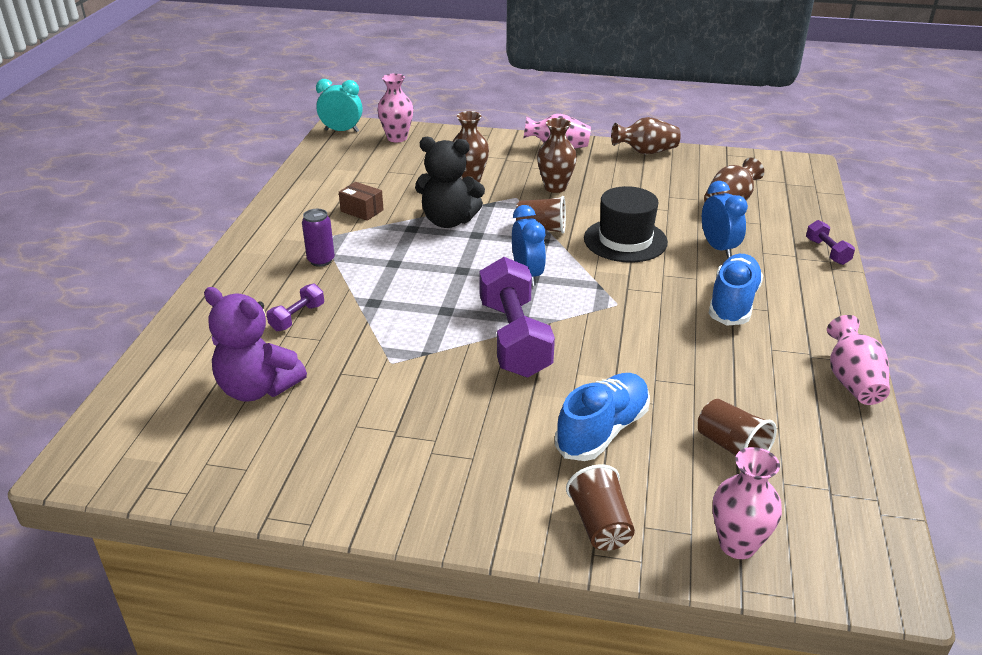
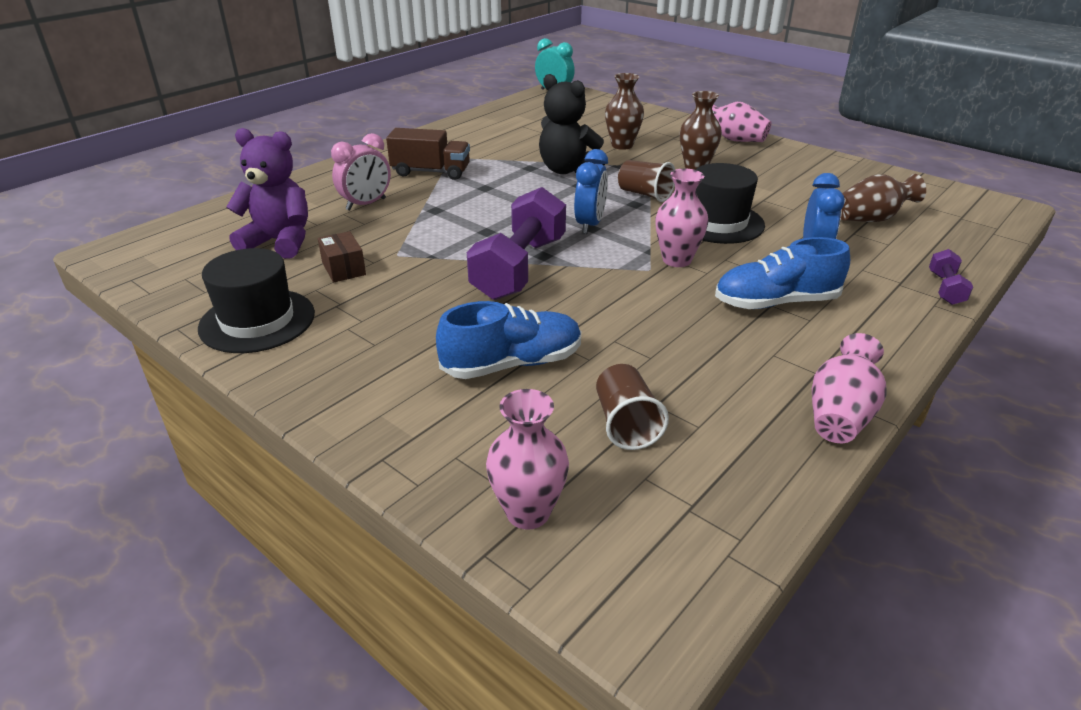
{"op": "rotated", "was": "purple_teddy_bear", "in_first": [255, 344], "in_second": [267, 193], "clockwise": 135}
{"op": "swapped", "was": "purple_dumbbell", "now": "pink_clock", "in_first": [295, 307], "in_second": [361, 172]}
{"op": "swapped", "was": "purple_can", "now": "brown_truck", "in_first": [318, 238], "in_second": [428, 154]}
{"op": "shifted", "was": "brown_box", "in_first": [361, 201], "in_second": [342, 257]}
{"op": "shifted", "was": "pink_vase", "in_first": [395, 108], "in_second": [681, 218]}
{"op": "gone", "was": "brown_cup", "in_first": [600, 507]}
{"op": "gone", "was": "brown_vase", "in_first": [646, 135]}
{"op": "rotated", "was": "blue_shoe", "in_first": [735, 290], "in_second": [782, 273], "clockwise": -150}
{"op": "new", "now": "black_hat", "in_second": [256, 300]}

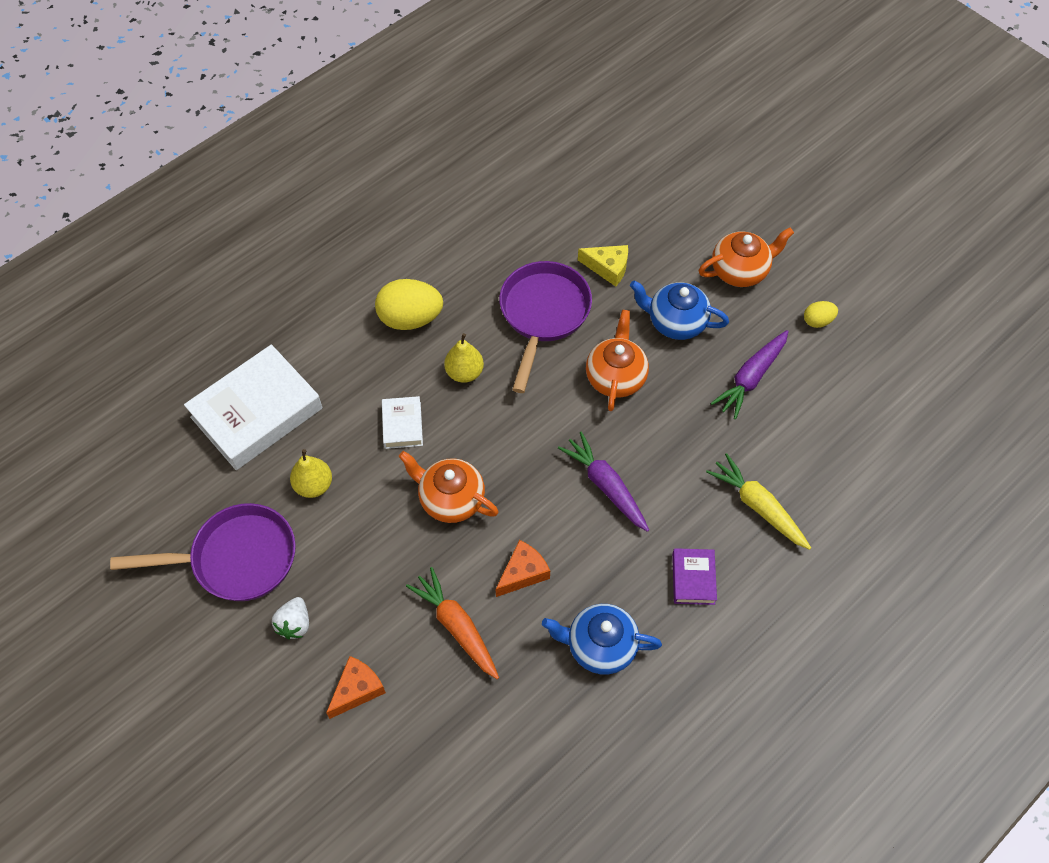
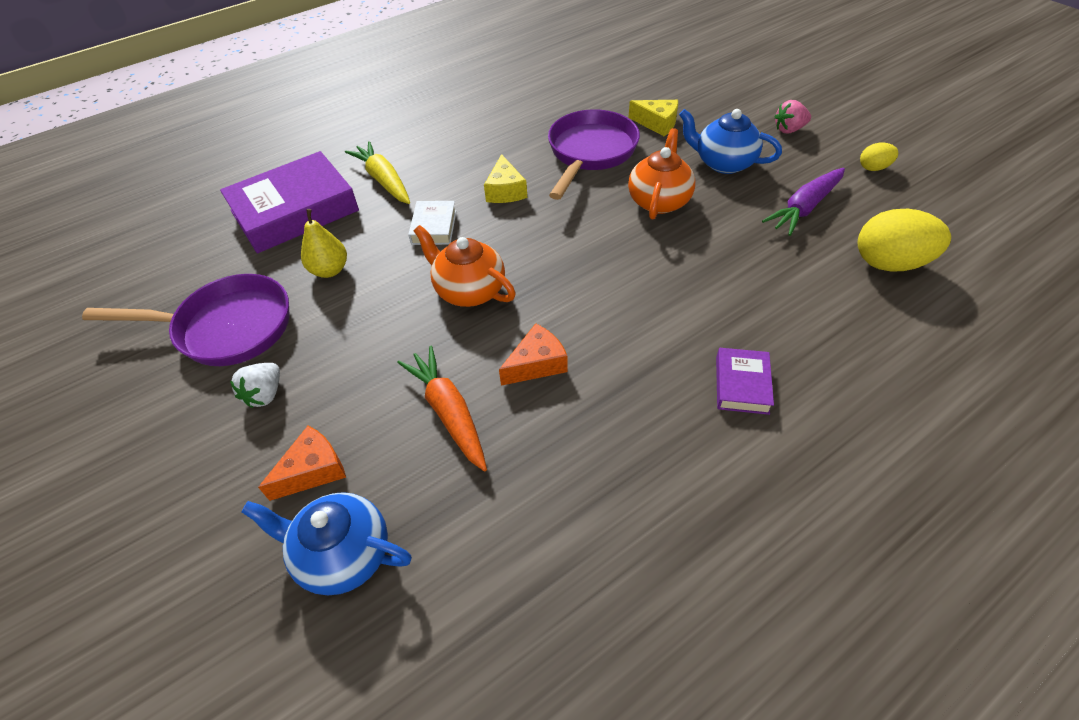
{"op": "repainted", "was": "white_book", "now": "purple_book", "in_first": [253, 407], "in_second": [289, 202]}
{"op": "shifted", "was": "yellow_egg", "in_first": [409, 304], "in_second": [904, 240]}
{"op": "swapped", "was": "yellow_pear", "now": "yellow_cheese", "in_first": [464, 358], "in_second": [505, 178]}
{"op": "shifted", "was": "blue_teapot", "in_first": [602, 639], "in_second": [326, 543]}
{"op": "gone", "was": "purple_carrot", "in_first": [603, 481]}
{"op": "swapped", "was": "orange_teapot", "now": "pink_strawberry", "in_first": [746, 257], "in_second": [793, 116]}
{"op": "shifted", "was": "yellow_carrot", "in_first": [758, 501], "in_second": [377, 172]}

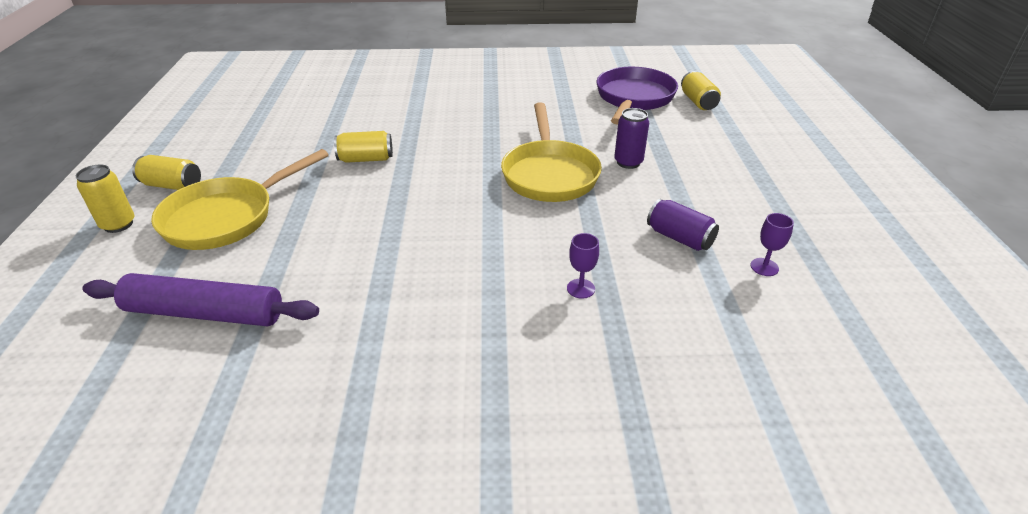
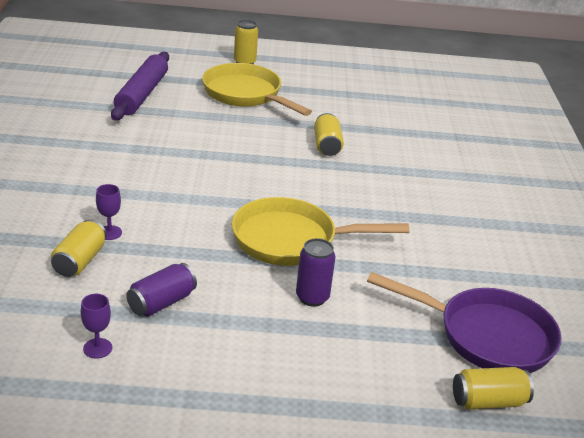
{"op": "shifted", "was": "yellow_can", "in_first": [166, 172], "in_second": [79, 248]}

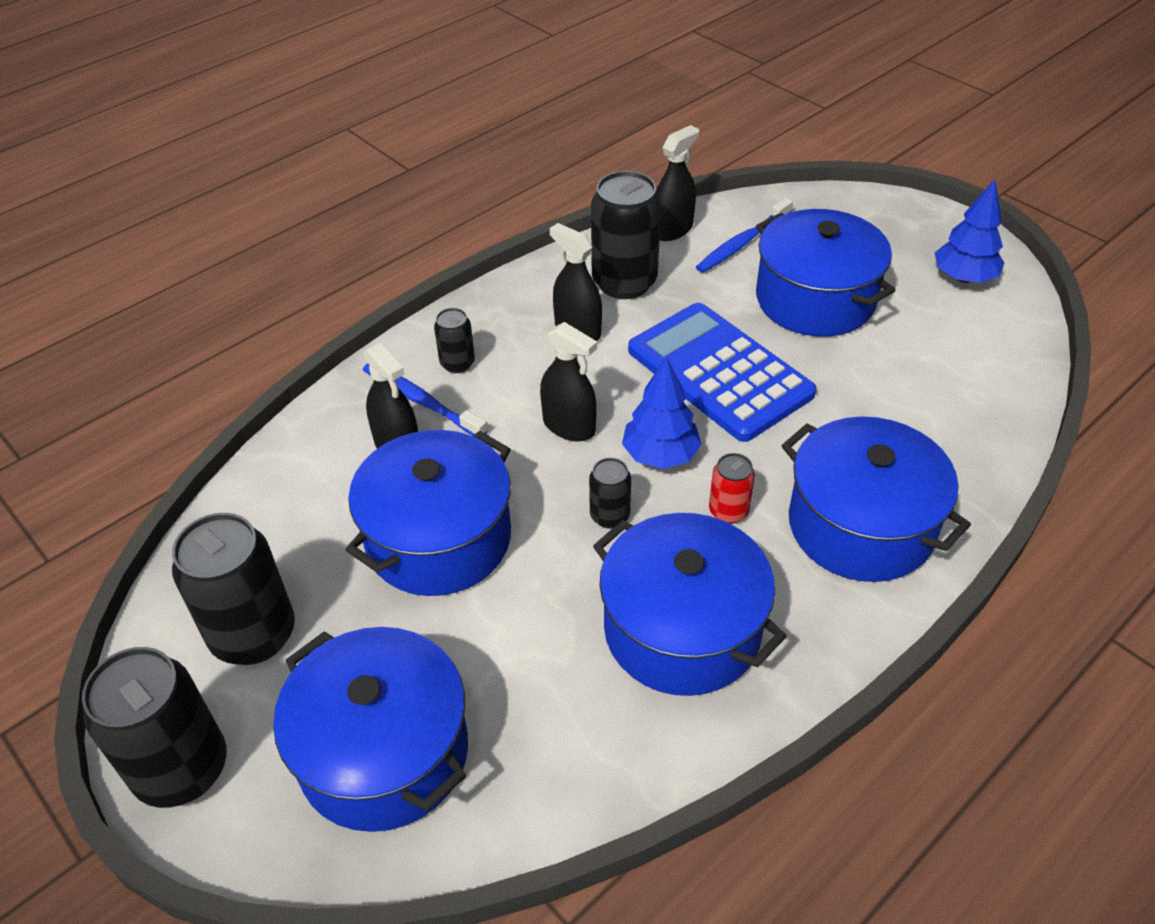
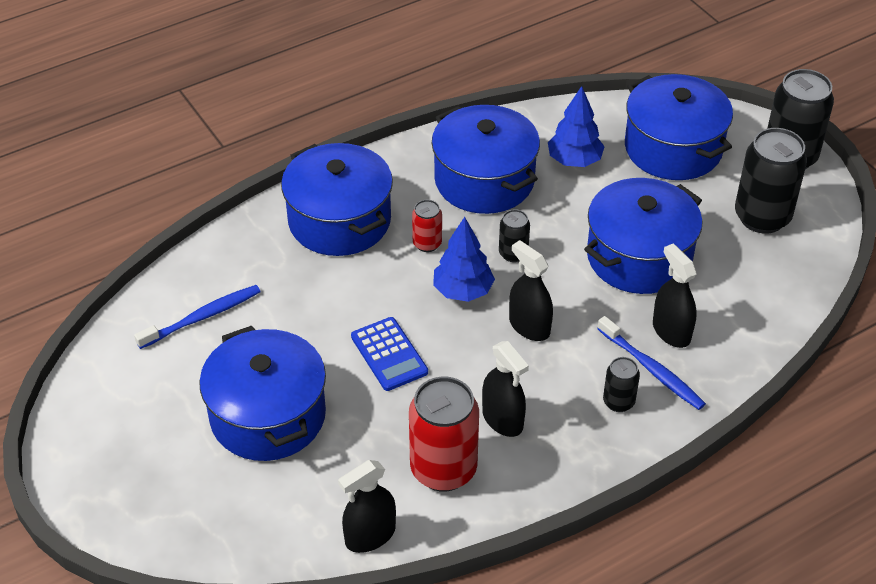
{"op": "repainted", "was": "black_can", "now": "red_can", "in_first": [626, 235], "in_second": [444, 434]}
{"op": "scaled", "was": "blue_calculator", "in_first": [722, 372], "in_second": [389, 354], "ratio": 0.54}
{"op": "shifted", "was": "blue_toothbrush", "in_first": [744, 235], "in_second": [197, 317]}
{"op": "shifted", "was": "blue_tree", "in_first": [969, 231], "in_second": [576, 126]}

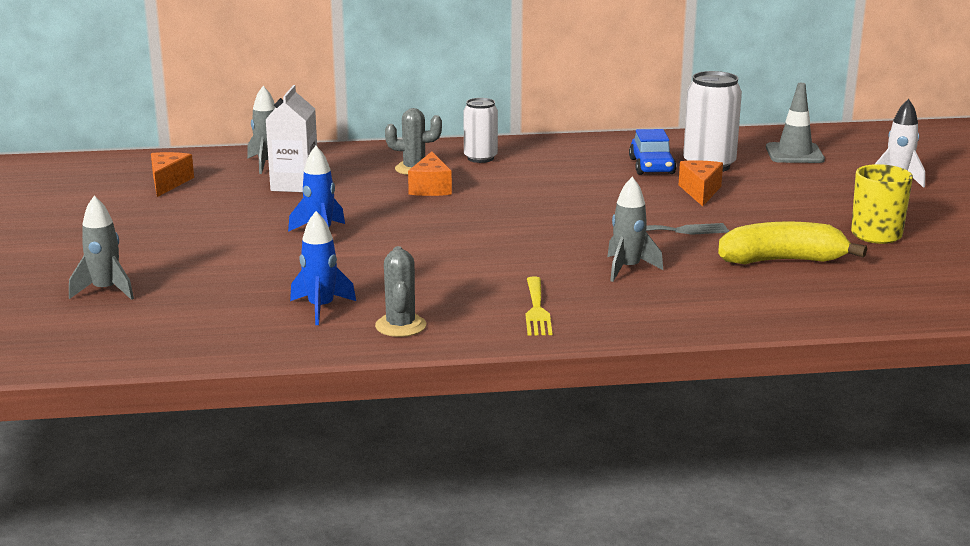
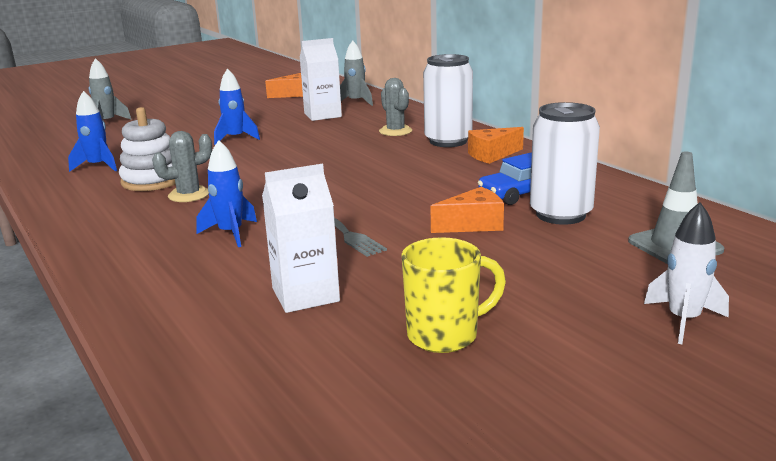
{"op": "shifted", "was": "grey_cactus", "in_first": [400, 291], "in_second": [182, 166]}
{"op": "shifted", "was": "orange_cheese", "in_first": [430, 173], "in_second": [496, 145]}
{"op": "scaled", "was": "white_can", "in_first": [480, 130], "in_second": [448, 100], "ratio": 1.53}
{"op": "gone", "was": "yellow_fork", "in_first": [539, 306]}
{"op": "repainted", "was": "grey_rocket", "now": "blue_rocket", "in_first": [635, 229], "in_second": [226, 193]}
{"op": "swapped", "was": "yellow_banana", "now": "white_carton", "in_first": [792, 243], "in_second": [301, 238]}
{"op": "new", "now": "white_stacking_toy", "in_second": [147, 149]}

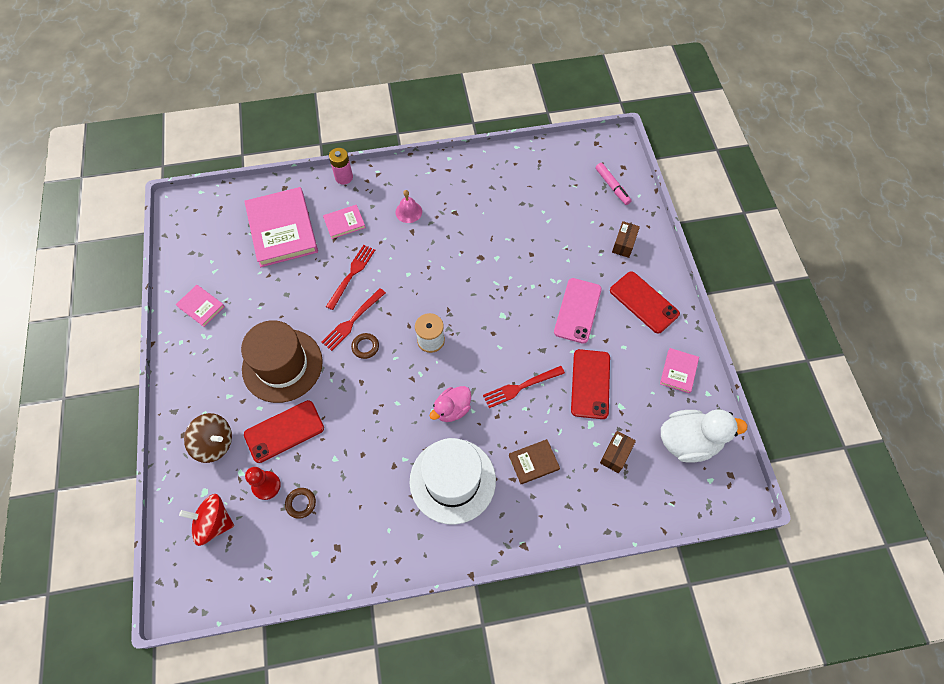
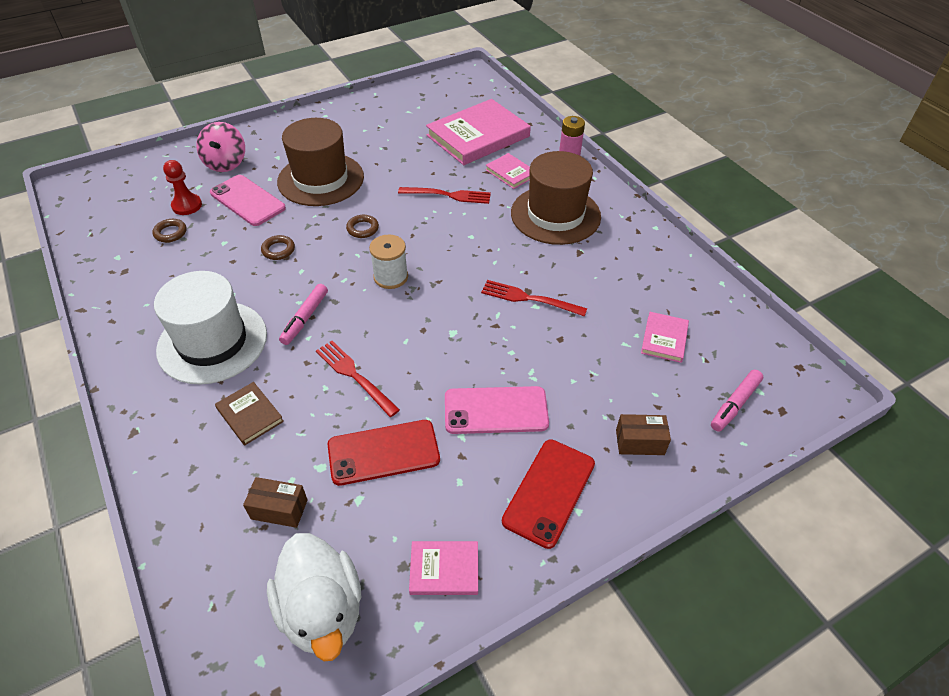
{"op": "shifted", "was": "pink_book", "in_first": [200, 306], "in_second": [665, 337]}
{"op": "gone", "was": "red_spinning_top", "in_first": [206, 520]}
{"op": "repainted", "was": "brown_spinning_top", "now": "pink_spinning_top", "in_first": [208, 438], "in_second": [220, 147]}
{"op": "repainted", "was": "red_phone", "now": "pink_phone", "in_first": [284, 431], "in_second": [248, 200]}
{"op": "shifted", "was": "red_fork", "in_first": [353, 319], "in_second": [534, 298]}
{"op": "swapped", "was": "pink_bell", "now": "brown_hat", "in_first": [409, 206], "in_second": [556, 198]}
{"op": "swapped", "was": "pink_duck", "now": "pink_marker", "in_first": [450, 404], "in_second": [303, 314]}
{"op": "new", "now": "brown_ring", "in_second": [278, 247]}

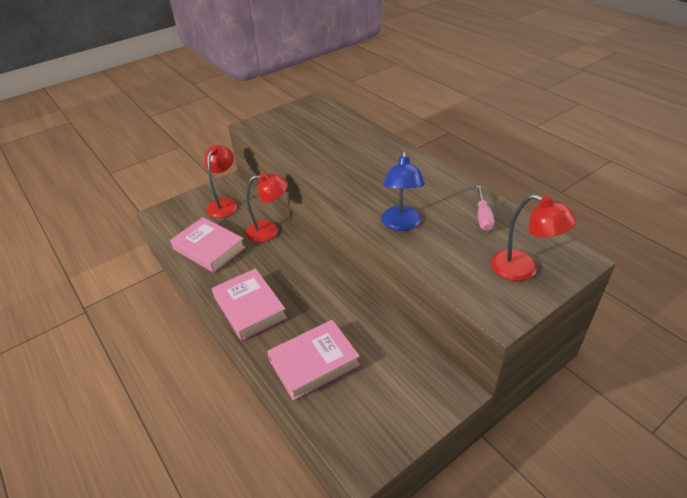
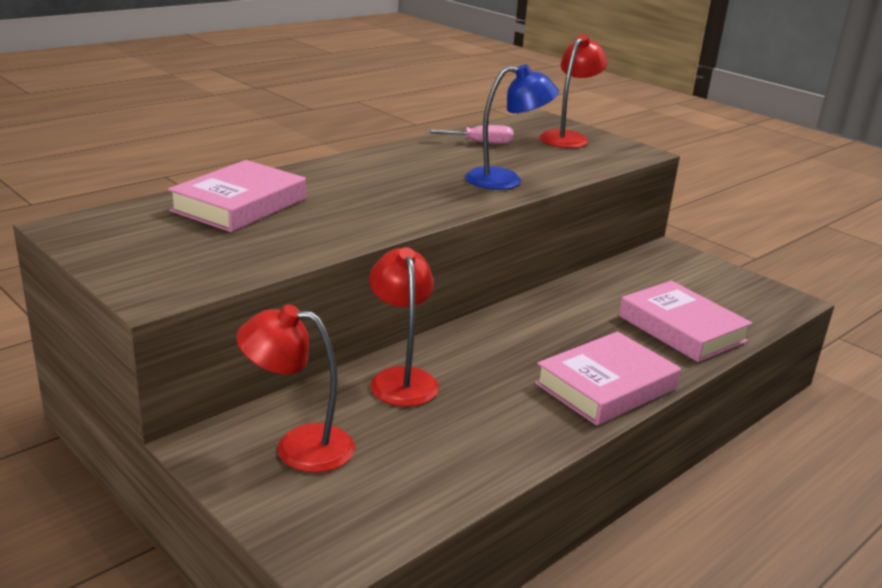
{"op": "shifted", "was": "pink_book", "in_first": [208, 245], "in_second": [237, 196]}

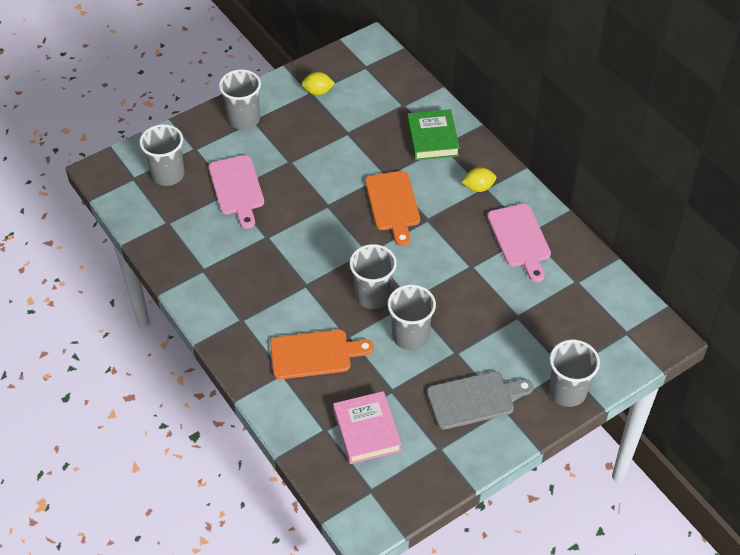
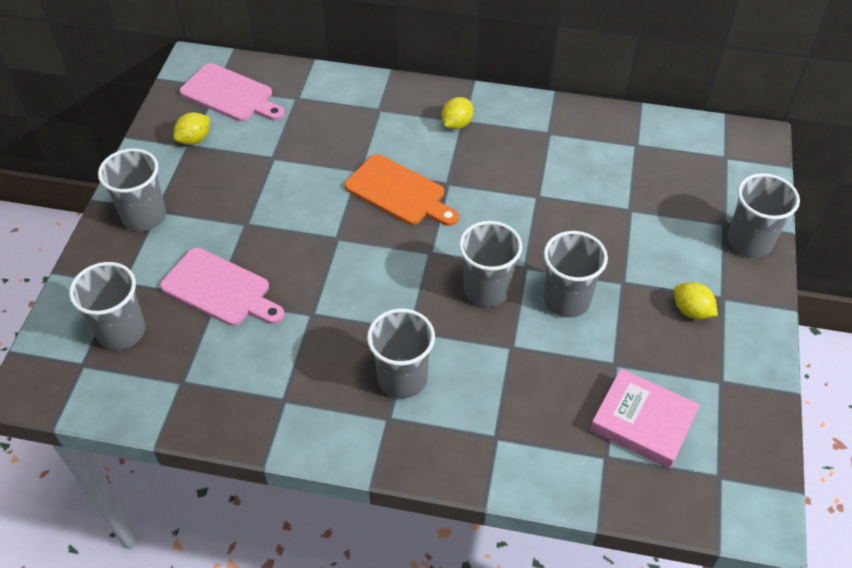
{"op": "gone", "was": "orange_cutting_board", "in_first": [322, 354]}
{"op": "gone", "was": "green_book", "in_first": [433, 134]}
{"op": "swapped", "was": "grey_cutting_board", "now": "yellow_lemon", "in_first": [480, 400], "in_second": [696, 300]}
{"op": "shifted", "was": "pink_cutting_board", "in_first": [519, 243], "in_second": [232, 92]}
{"op": "new", "now": "grey_cup", "in_second": [401, 353]}

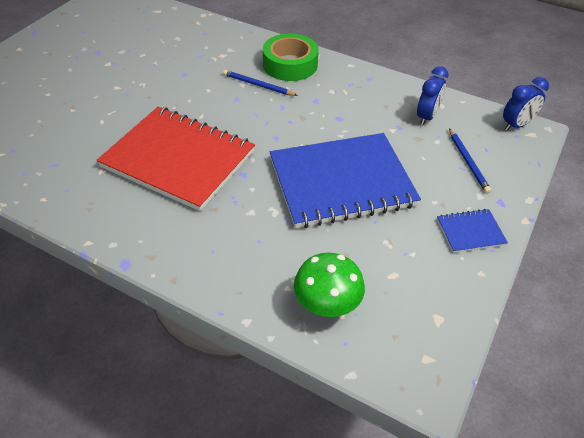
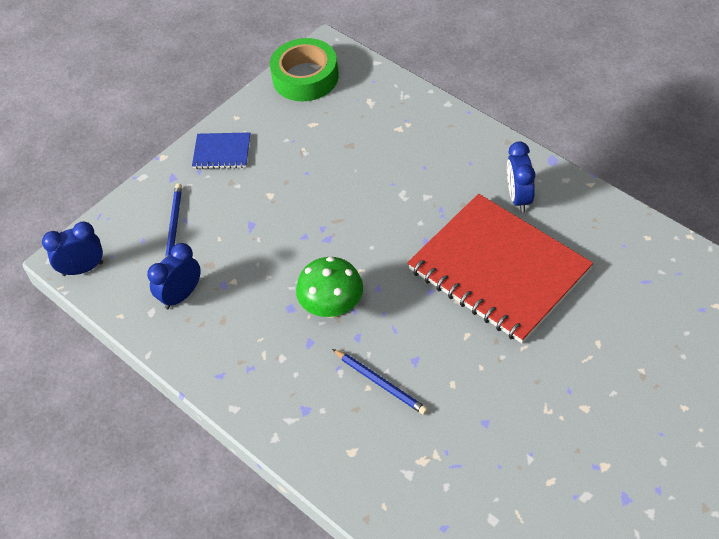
{"op": "shifted", "was": "green_tape", "in_first": [291, 57], "in_second": [304, 69]}
{"op": "gone", "was": "blue_notebook", "in_first": [345, 180]}
{"op": "shifted", "was": "green_mushroom", "in_first": [329, 285], "in_second": [329, 287]}
{"op": "new", "now": "blue_clock", "in_second": [521, 177]}

